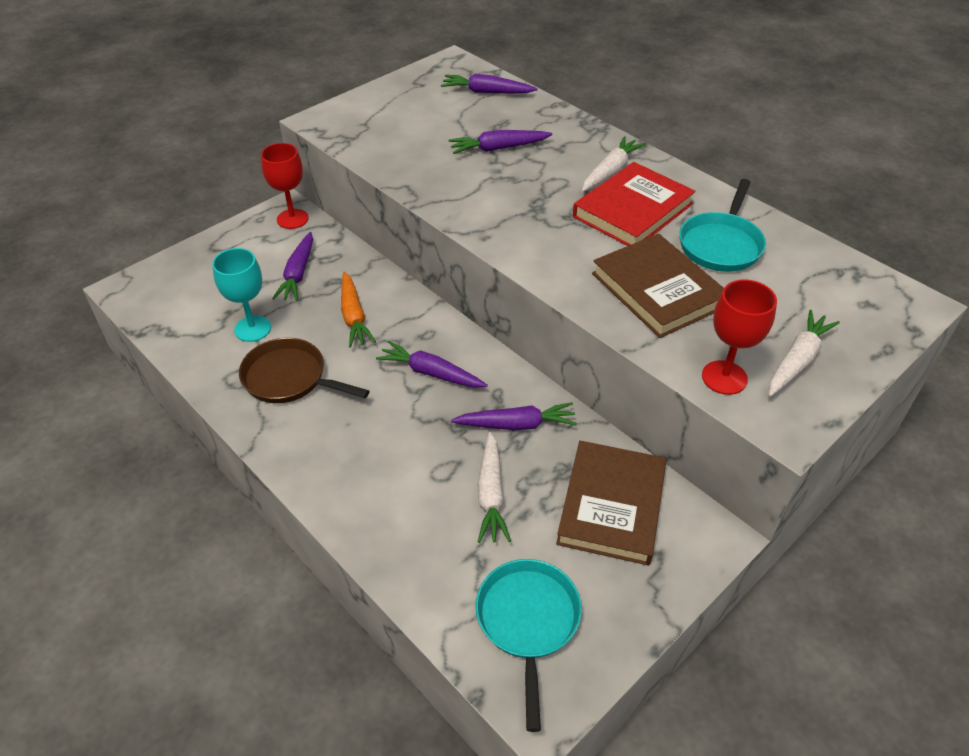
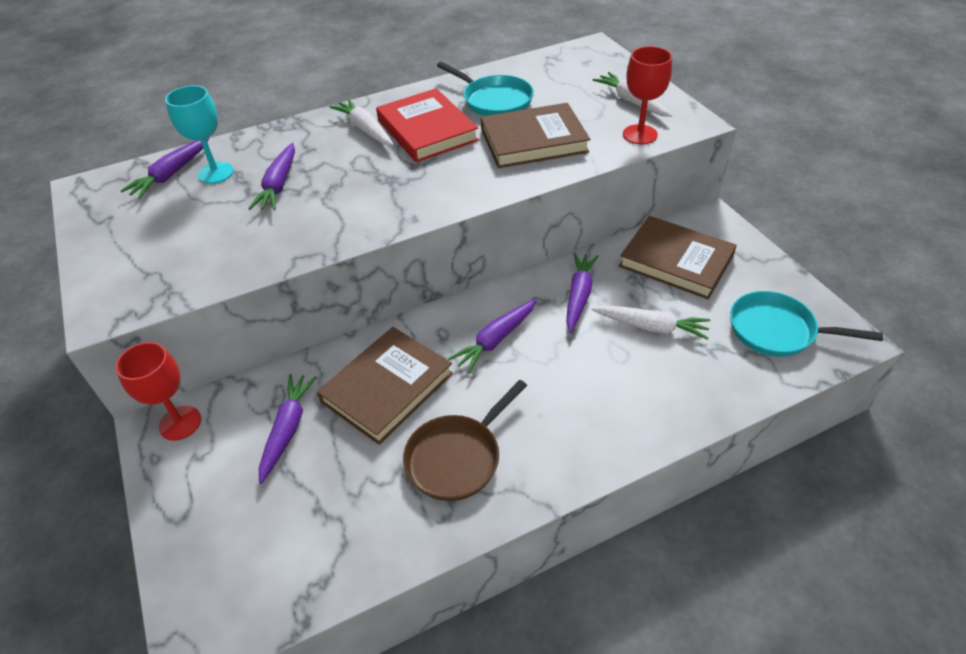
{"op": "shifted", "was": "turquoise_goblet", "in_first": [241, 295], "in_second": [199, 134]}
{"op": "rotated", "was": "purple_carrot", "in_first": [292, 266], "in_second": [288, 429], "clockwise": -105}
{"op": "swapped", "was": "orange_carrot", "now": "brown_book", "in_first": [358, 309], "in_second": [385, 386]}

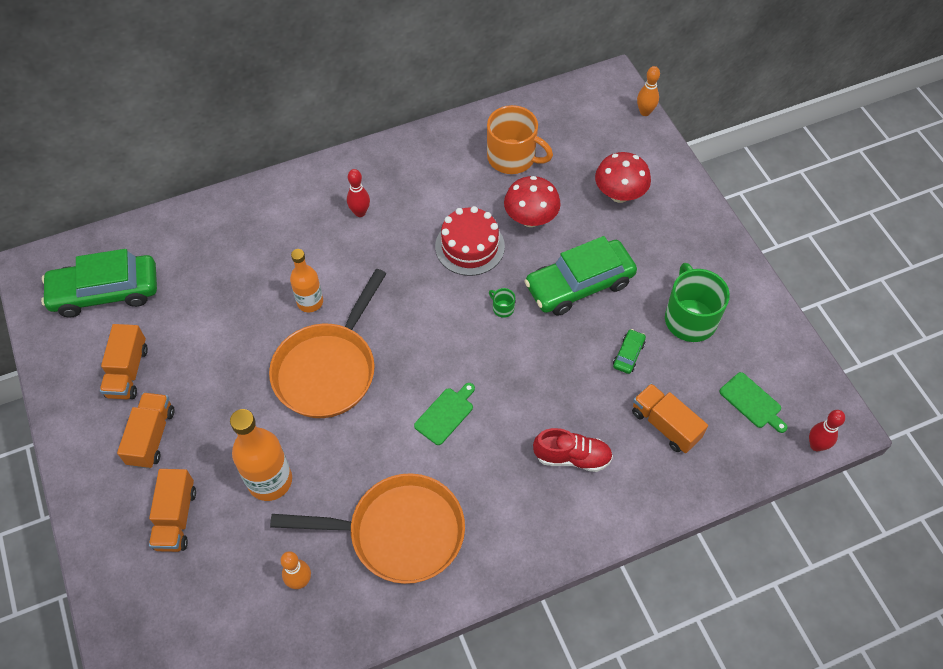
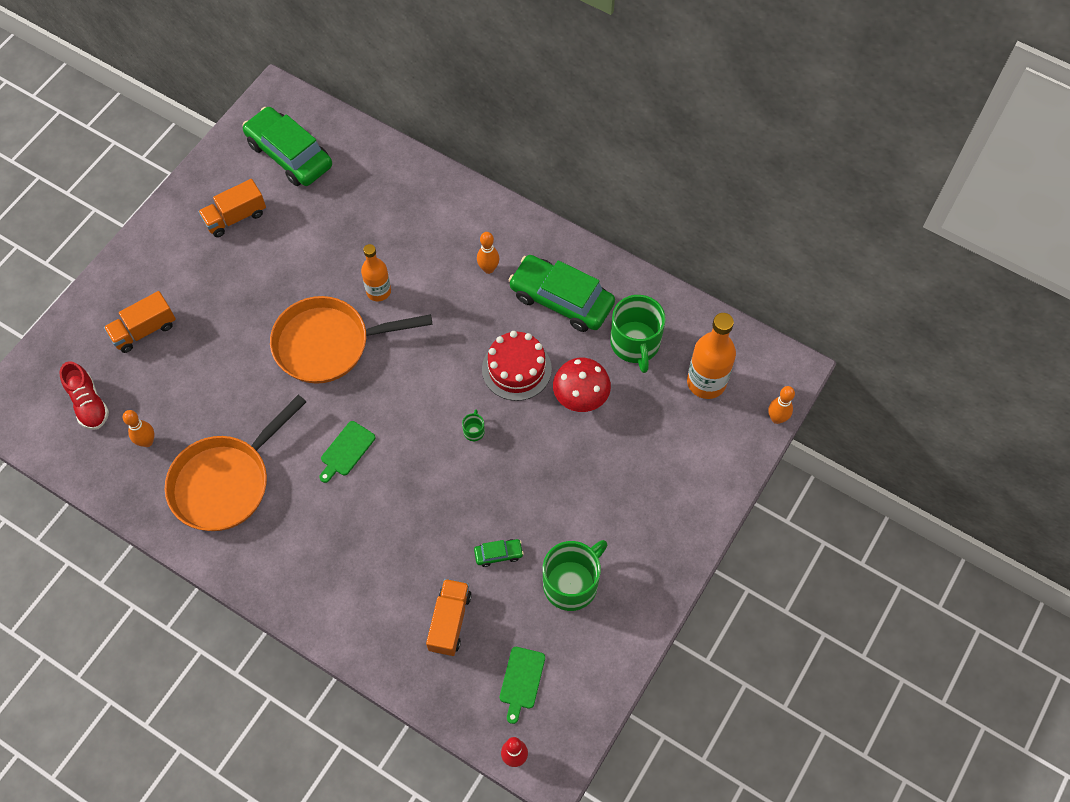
{"op": "gone", "was": "orange_truck", "in_first": [145, 430]}
{"op": "shifted", "was": "orange_bottle", "in_first": [261, 455], "in_second": [711, 356]}
{"op": "rotated", "was": "orange_pan", "in_first": [367, 528], "in_second": [235, 463], "clockwise": 75}
{"op": "repainted", "was": "red_bowling_pin", "now": "orange_bowling_pin", "in_first": [358, 193], "in_second": [488, 253]}
{"op": "rotated", "was": "green_cutting_board", "in_first": [444, 414], "in_second": [347, 452], "clockwise": 120}
{"op": "repainted", "was": "orange_mug", "now": "green_mug", "in_first": [520, 139], "in_second": [638, 334]}
{"op": "shifted", "was": "green_car", "in_first": [580, 276], "in_second": [562, 293]}
{"op": "shifted", "was": "red_shoe", "in_first": [573, 450], "in_second": [84, 395]}
{"op": "gone", "was": "red_mushroom", "in_first": [623, 177]}

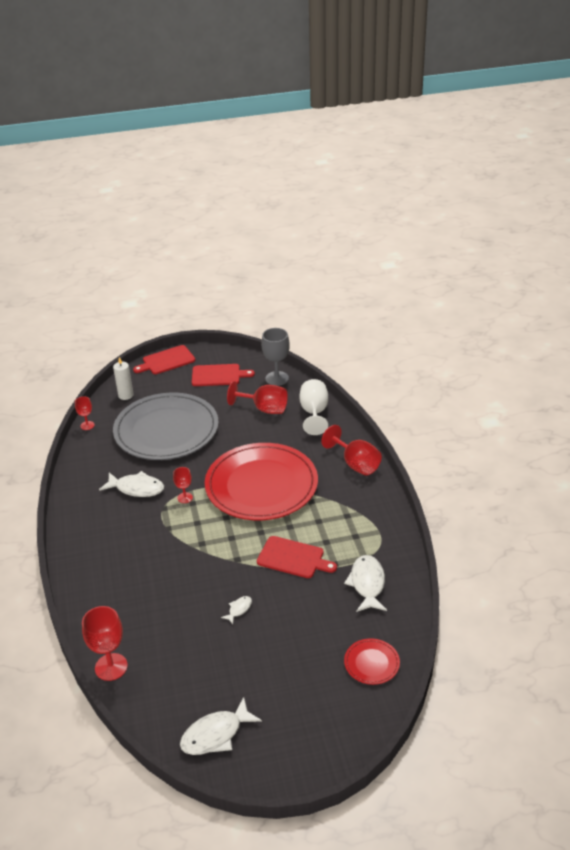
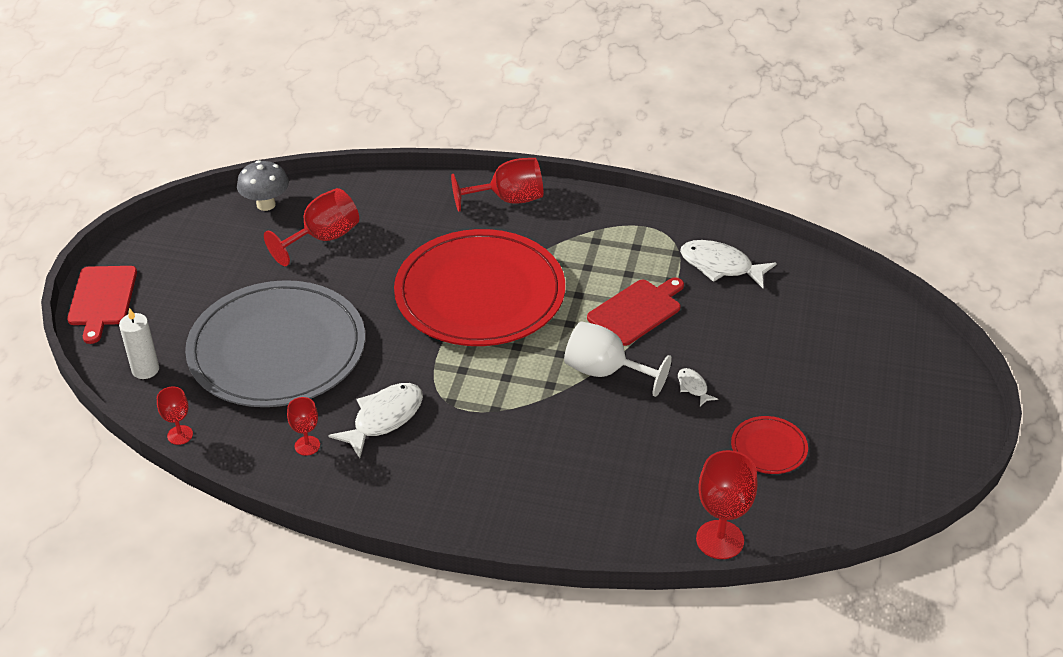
{"op": "shifted", "was": "red_goblet", "in_first": [183, 485], "in_second": [303, 426]}
{"op": "gone", "was": "white_fish", "in_first": [221, 726]}
{"op": "gone", "was": "red_cutting_board", "in_first": [223, 375]}
{"op": "swapped", "was": "grey_goblet", "now": "grey_mushroom", "in_first": [275, 357], "in_second": [263, 185]}
{"op": "shifted", "was": "white_goblet", "in_first": [314, 407], "in_second": [618, 359]}
{"op": "shifted", "was": "red_plate", "in_first": [372, 661], "in_second": [769, 445]}

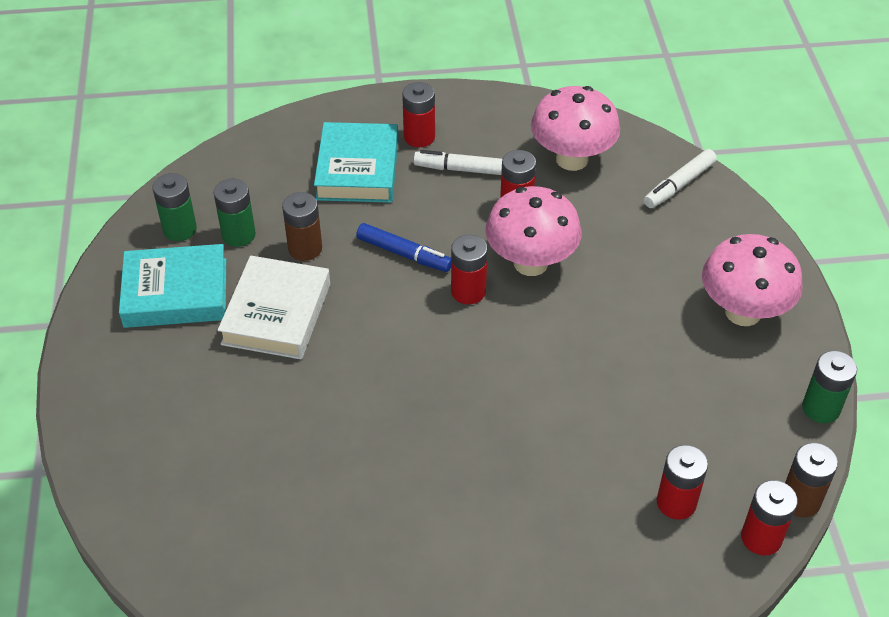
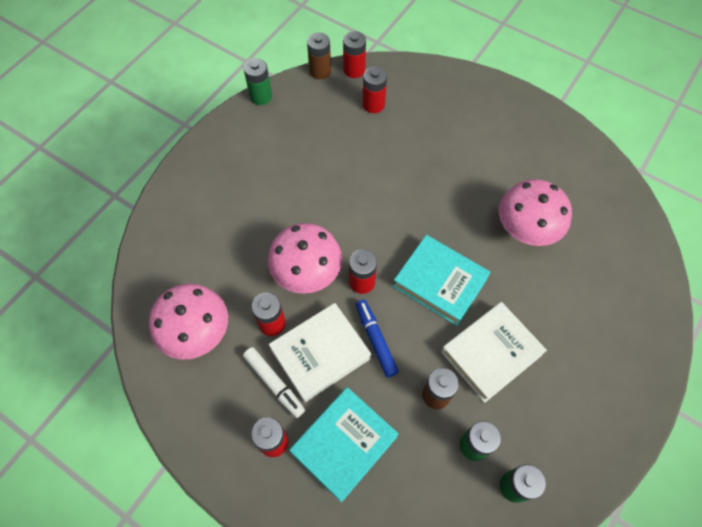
{"op": "shifted", "was": "turquoise_book", "in_first": [172, 286], "in_second": [442, 280]}
{"op": "gone", "was": "white_marker", "in_first": [680, 178]}
{"op": "shifted", "was": "pink_mushroom", "in_first": [752, 280], "in_second": [535, 212]}
{"op": "new", "now": "white_book", "in_second": [320, 352]}

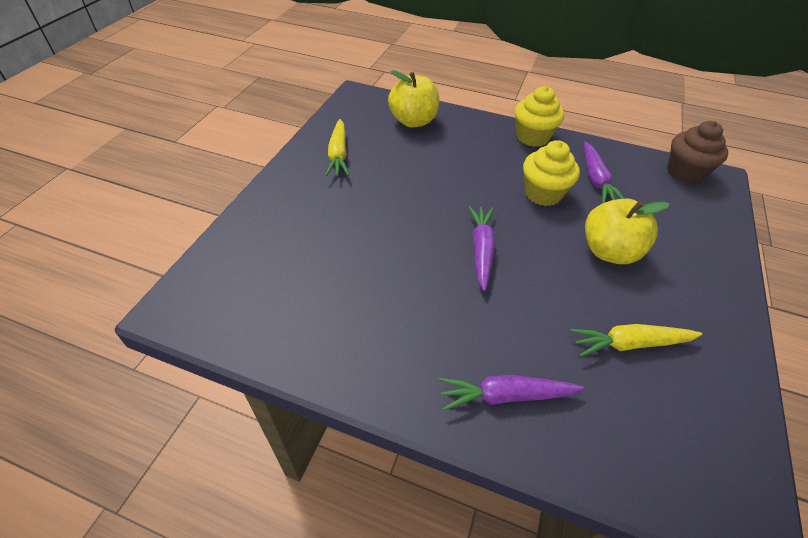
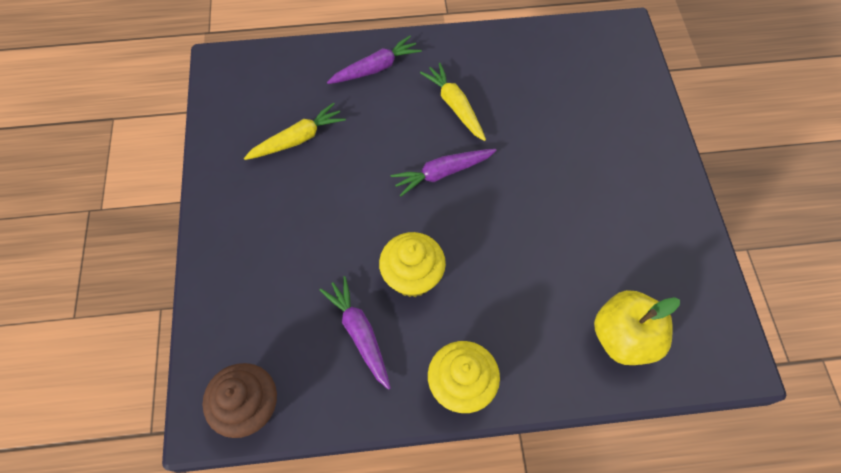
{"op": "shifted", "was": "yellow_carrot", "in_first": [337, 147], "in_second": [453, 102]}
{"op": "rotated", "was": "purple_carrot", "in_first": [481, 248], "in_second": [444, 173], "clockwise": 90}
{"op": "gone", "was": "yellow_apple", "in_first": [627, 231]}

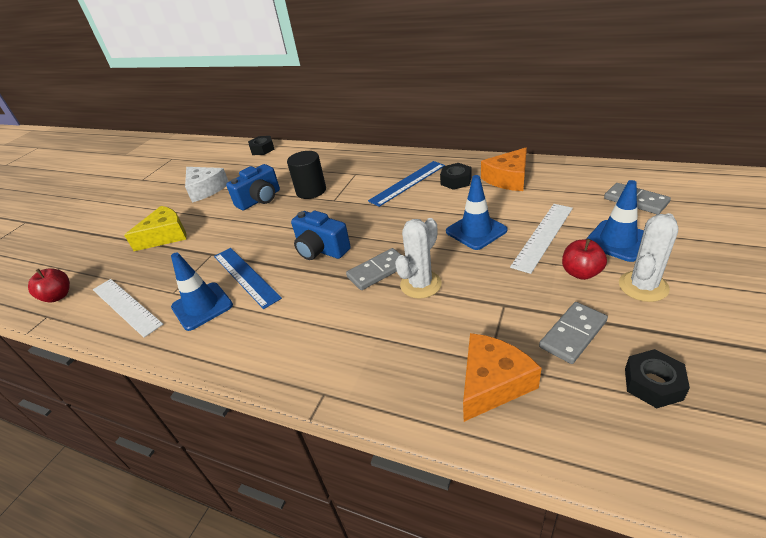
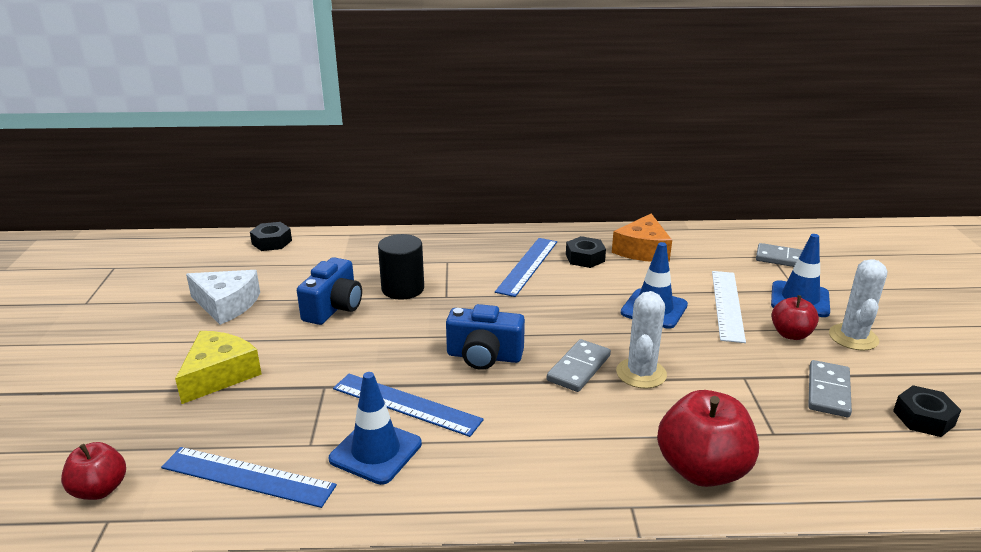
{"op": "repainted", "was": "white_ruler", "now": "blue_ruler", "in_first": [128, 308], "in_second": [249, 477]}
{"op": "gone", "was": "orange_cheese", "in_first": [502, 377]}
{"op": "new", "now": "red_apple", "in_second": [708, 438]}

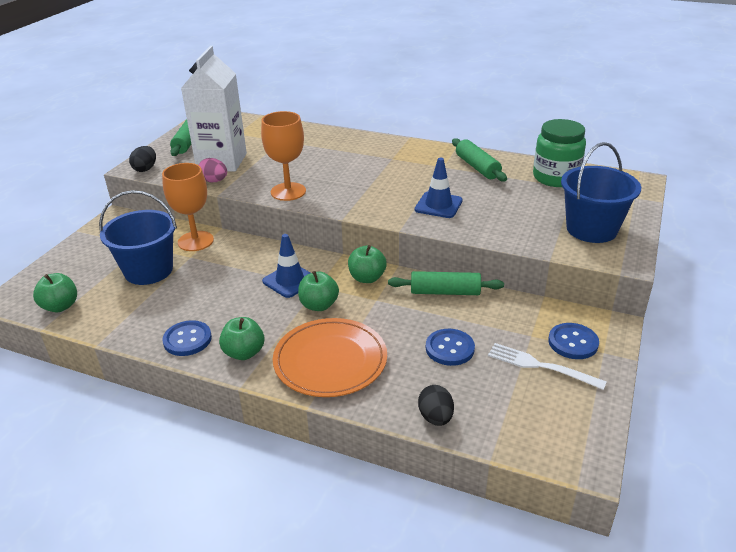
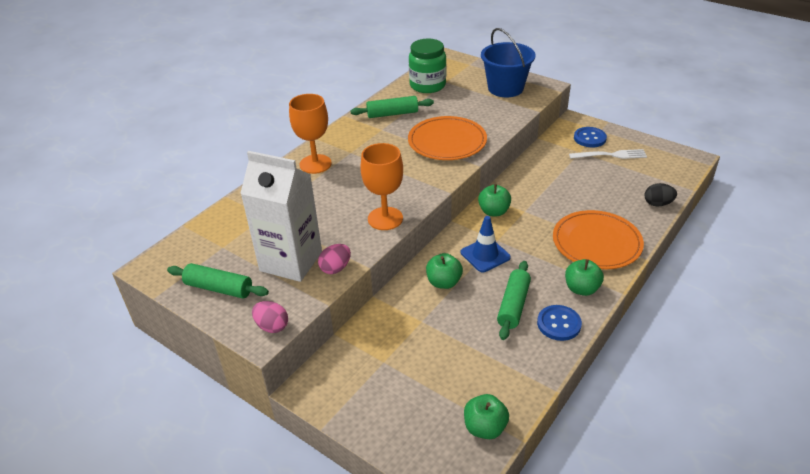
{"op": "gone", "was": "blue_bucket", "in_first": [138, 237]}
{"op": "repainted", "was": "black_egg", "now": "pink_egg", "in_first": [142, 159], "in_second": [270, 317]}
{"op": "shifted", "was": "orange_goblet", "in_first": [188, 207], "in_second": [310, 134]}
{"op": "shifted", "was": "green_apple", "in_first": [318, 291], "in_second": [444, 271]}
{"op": "shifted", "was": "green_rolling_pin", "in_first": [446, 283], "in_second": [514, 300]}
{"op": "swapped", "was": "blue_traffic_cone", "now": "orange_plate", "in_first": [439, 188], "in_second": [447, 138]}
{"op": "gone", "was": "blue_button", "in_first": [450, 347]}
{"op": "rotated", "was": "white_fork", "in_first": [547, 366], "in_second": [608, 154], "clockwise": -135}

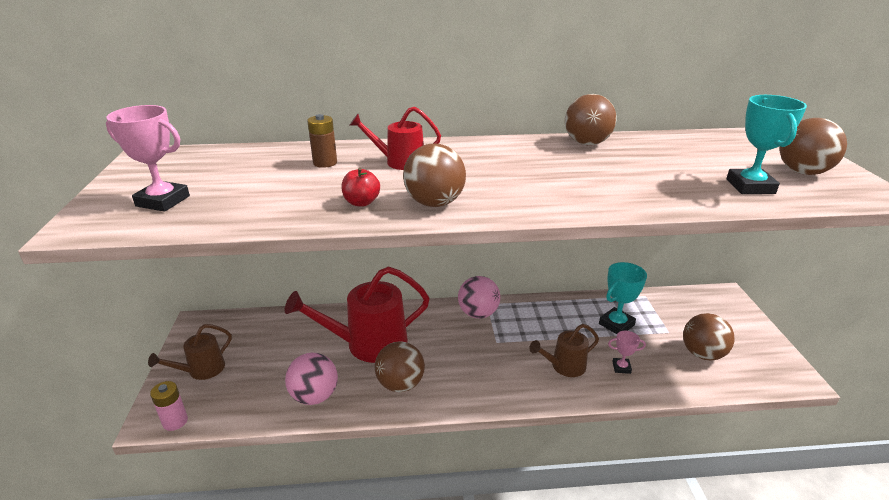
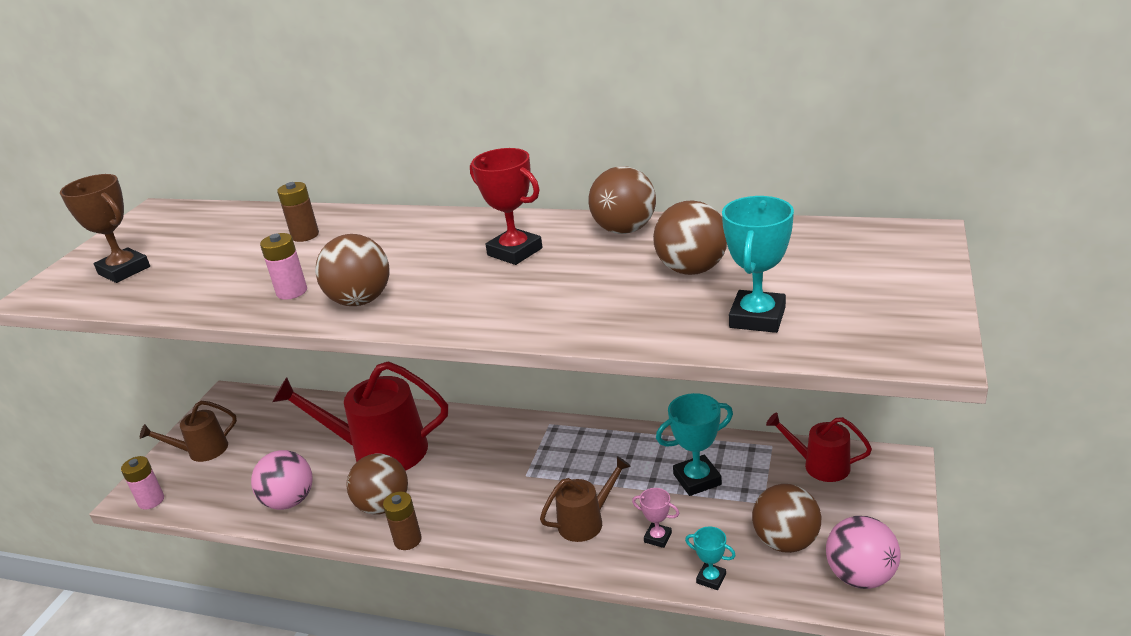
{"op": "repainted", "was": "pink_trophy", "now": "brown_trophy", "in_first": [148, 158], "in_second": [105, 228]}
{"op": "swapped", "was": "red_apple", "now": "pink_battery", "in_first": [360, 187], "in_second": [283, 266]}
{"op": "shifted", "was": "red_watering_can", "in_first": [395, 138], "in_second": [819, 447]}
{"op": "shifted", "was": "pink_ball", "in_first": [479, 297], "in_second": [863, 552]}
{"op": "rotated", "was": "brown_watering_can", "in_first": [564, 350], "in_second": [585, 499], "clockwise": 150}
{"op": "shifted", "was": "brown_ball", "in_first": [813, 146], "in_second": [690, 237]}
{"op": "new", "now": "brown_battery", "in_second": [402, 521]}
{"op": "new", "now": "red_trophy", "in_second": [506, 206]}
{"op": "new", "now": "turquoise_trophy", "in_second": [710, 558]}

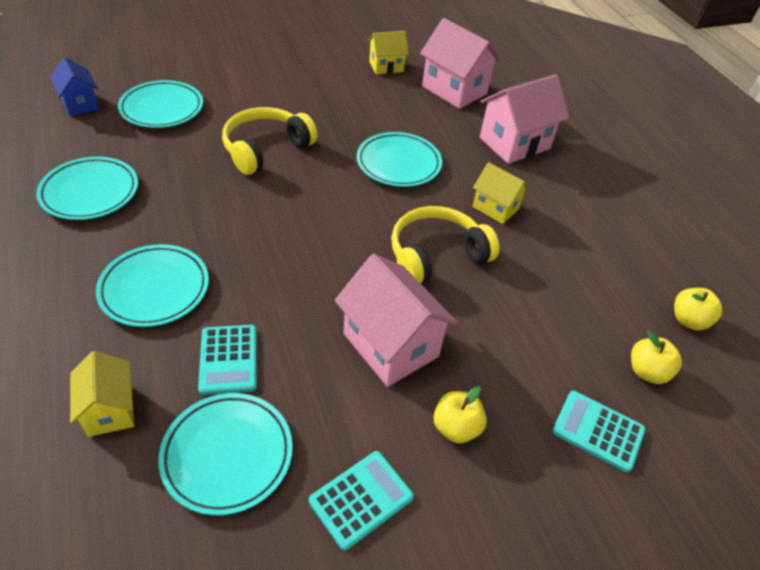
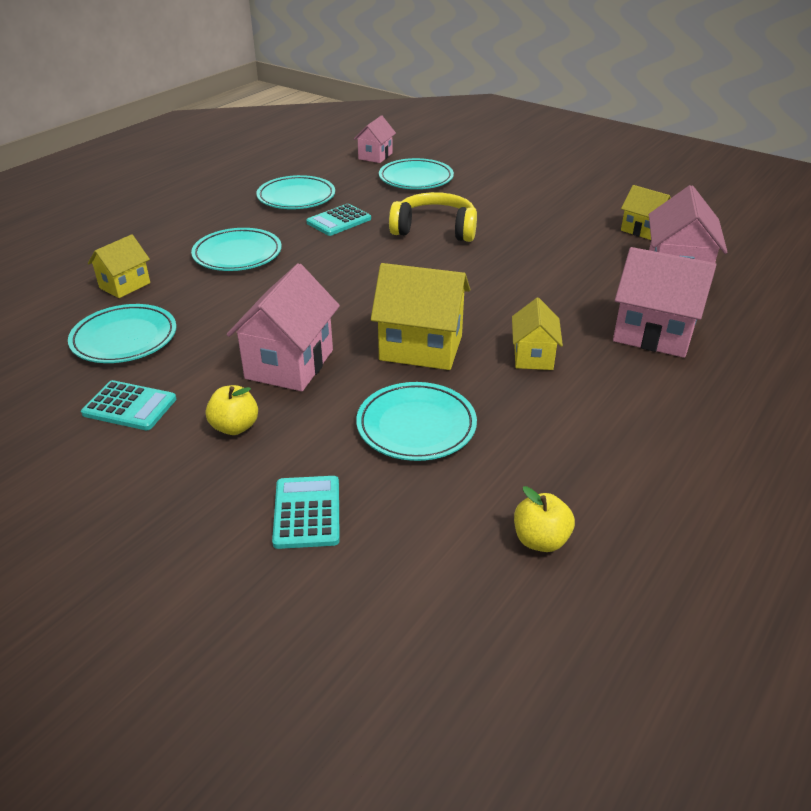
{"op": "repainted", "was": "blue_house", "now": "pink_house", "in_first": [75, 86], "in_second": [375, 139]}
{"op": "shifted", "was": "turquoise_calculator", "in_first": [227, 360], "in_second": [338, 220]}
{"op": "shifted", "was": "turquoise_plate", "in_first": [399, 159], "in_second": [416, 421]}
{"op": "swapped", "was": "yellow_headphones", "now": "yellow_house", "in_first": [445, 245], "in_second": [420, 316]}
{"op": "gone", "was": "yellow_apple", "in_first": [656, 357]}

